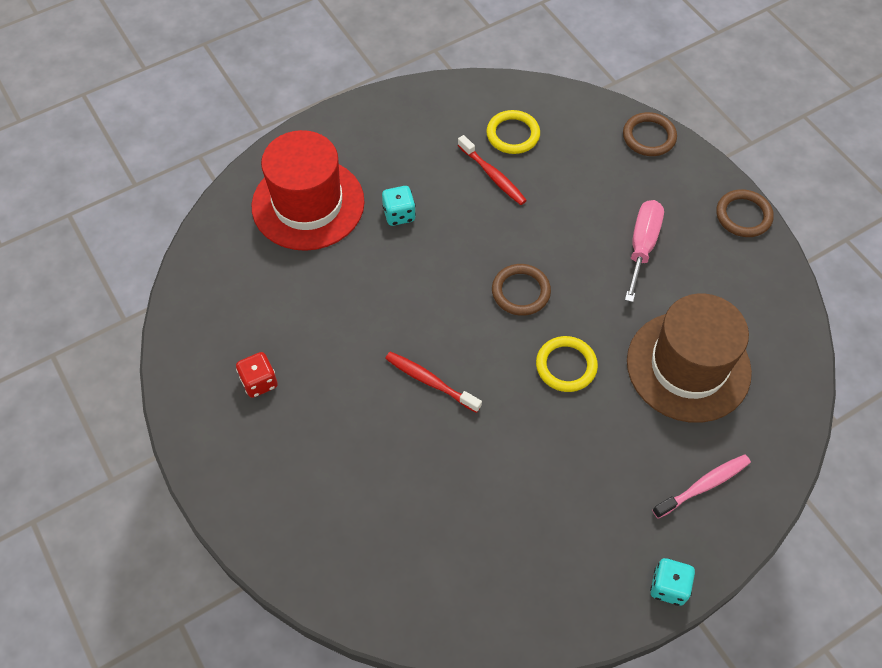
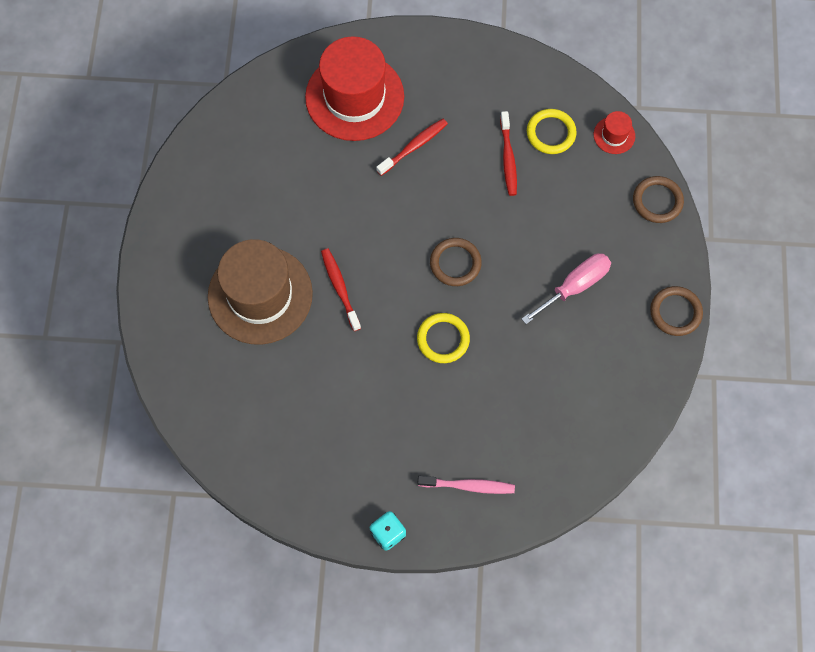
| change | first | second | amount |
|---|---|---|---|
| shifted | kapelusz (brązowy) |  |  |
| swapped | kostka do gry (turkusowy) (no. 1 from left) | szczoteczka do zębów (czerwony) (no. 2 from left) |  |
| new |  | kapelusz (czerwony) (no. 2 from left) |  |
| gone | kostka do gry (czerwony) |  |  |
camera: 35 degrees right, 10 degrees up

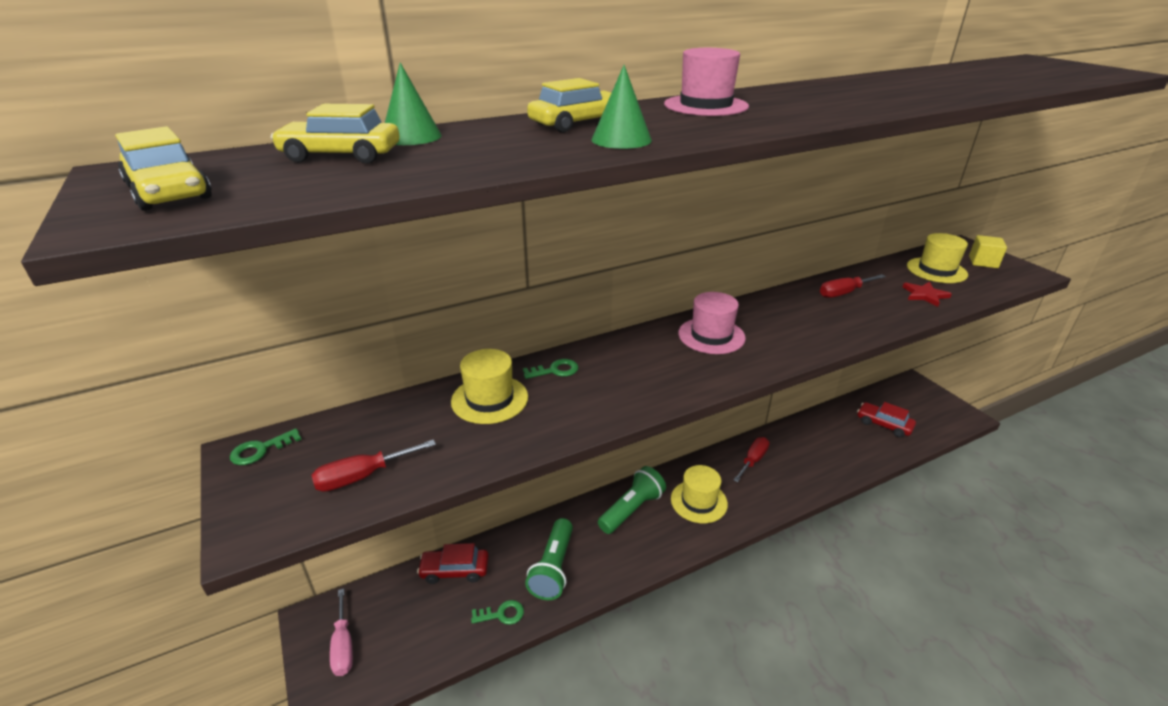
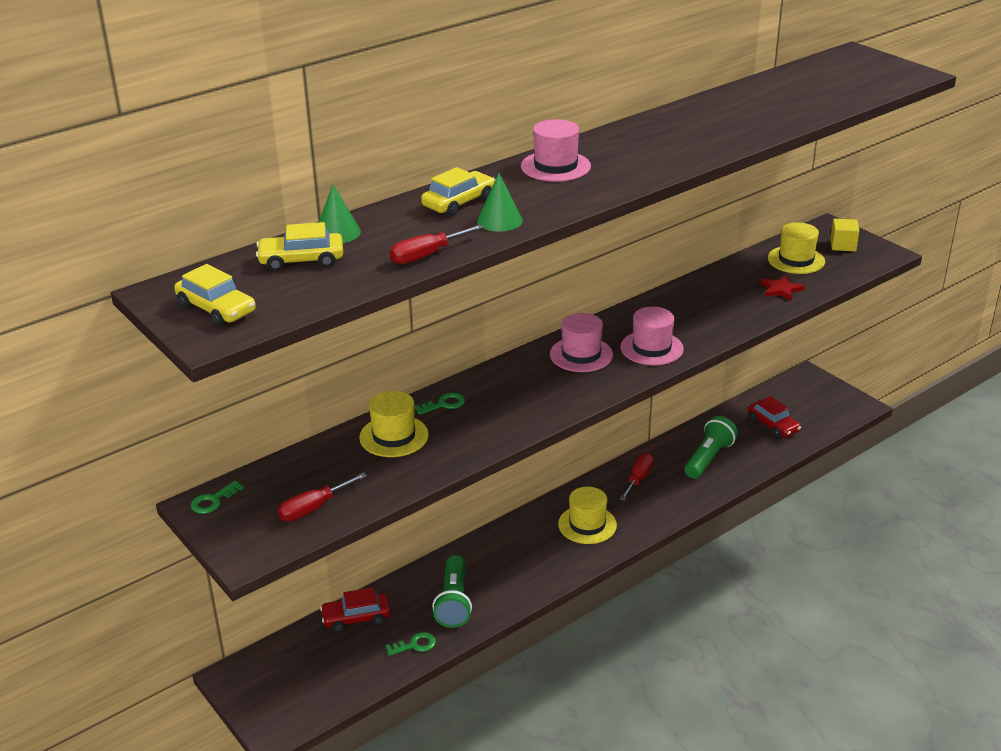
| change | first | second | amount |
|---|---|---|---|
| shifted | śrubokręt (czerwony) (no. 3 from left in the first image) | śrubokręt (czerwony) (no. 2 from left) |  |
| new |  | kapelusz (różowy) (no. 3 from left) |  |
| shifted | latarka (zielony) (no. 2 from left) |  |  |
| rotated | samochód (czerwony) (no. 2 from left) |  | 150 degrees counterclockwise |
| gone | śrubokręt (różowy) |  |  |
camera: 10 degrees left, 0 degrees up

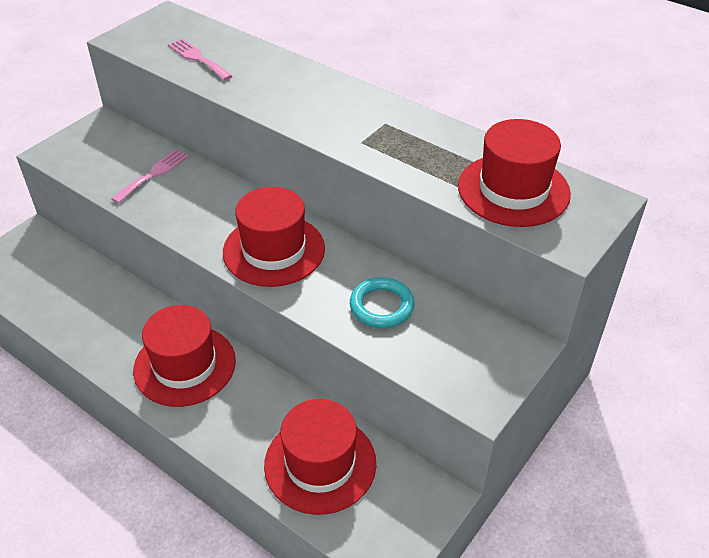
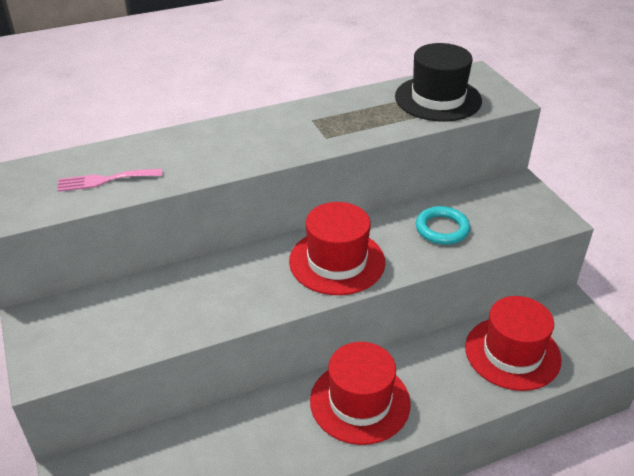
| change | first | second | amount |
|---|---|---|---|
| repainted | kapelusz (czerwony) (no. 4 from left) | kapelusz (czarny) |  |
| gone | widelec (różowy) (no. 1 from left) |  |  |
camera: 60 degrees left, 5 degrees down

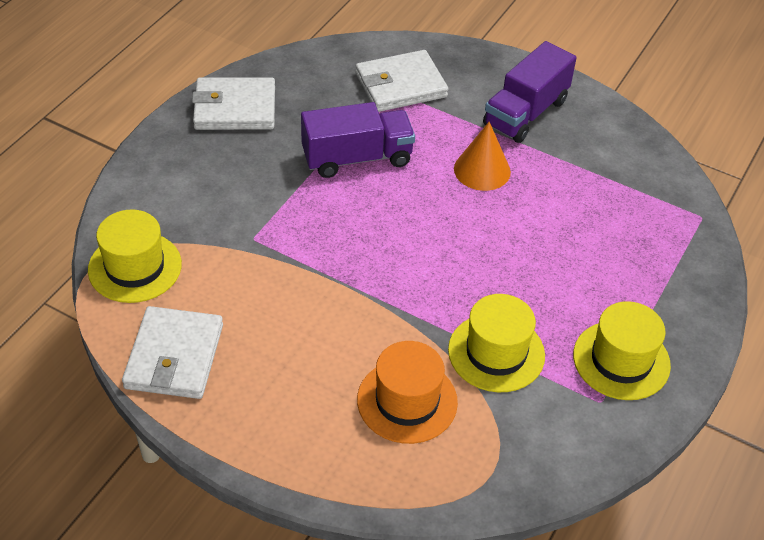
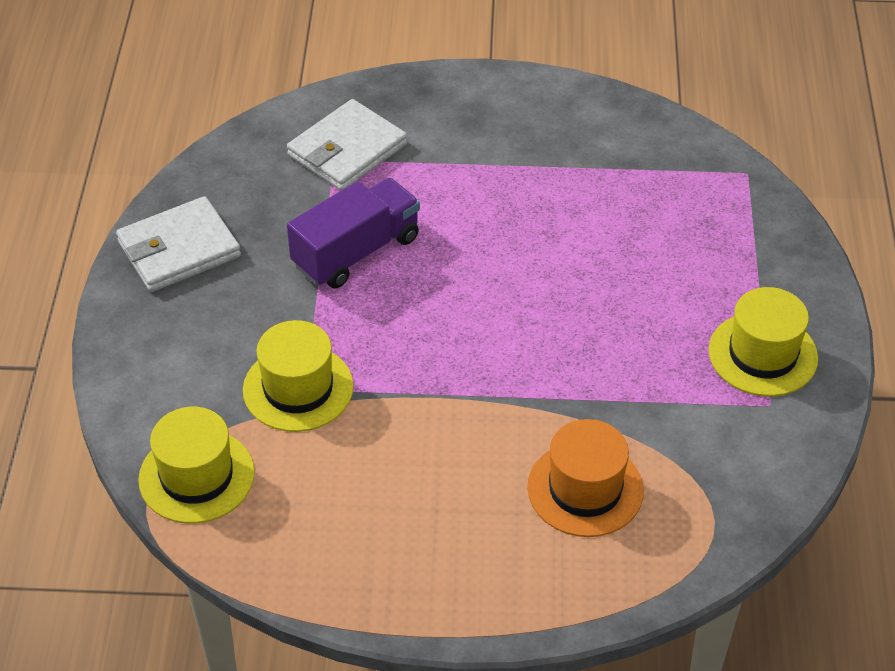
| change | first | second | amount |
|---|---|---|---|
| shifted | kapelusz (żółty) (no. 2 from left) |  |  |
| gone | portfel (biały) (no. 1 from left) |  |  |
| gone | stożek (pomarańczowy) |  |  |
| gone | ciężarówka (fioletowy) (no. 2 from left) |  |  |
camera: 25 degrees left, 0 degrees up

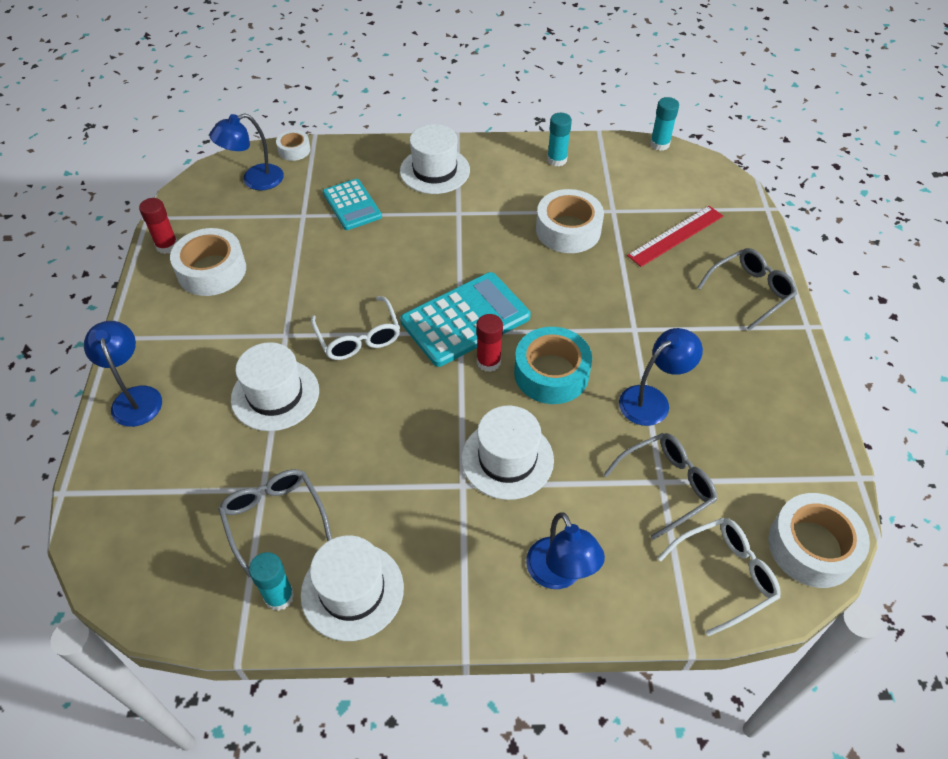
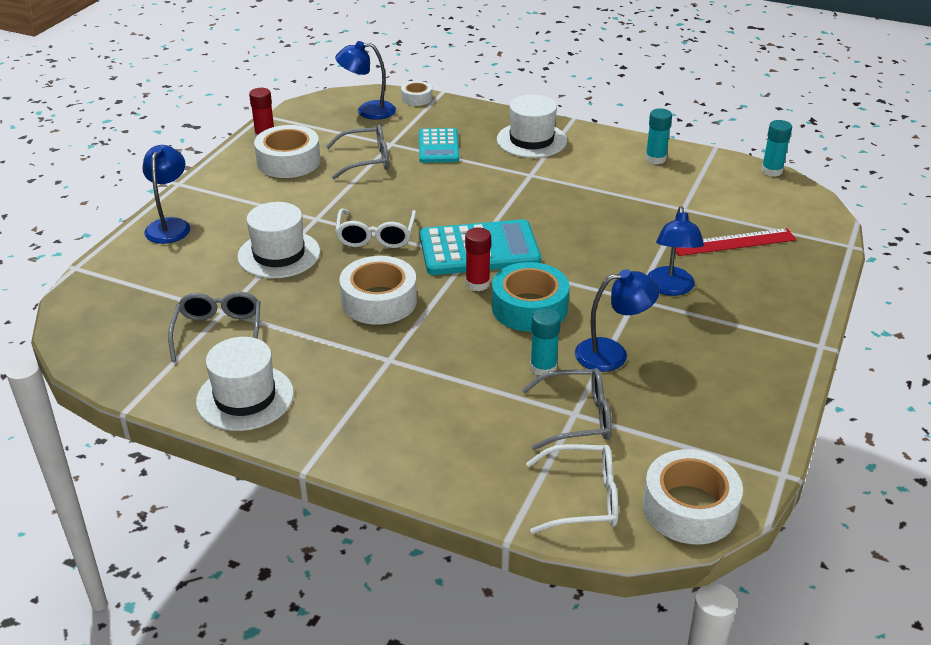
| change | first | second | amount |
|---|---|---|---|
| shifted | okulary (szary) (no. 3 from left in the first image) | okulary (szary) (no. 2 from left) |  |
| shifted | taśma klejąca (biały) (no. 3 from left in the first image) | taśma klejąca (biały) (no. 2 from left) |  |
| shifted | klej w sztyfcie (turkusowy) (no. 1 from left) |  |  |
| shifted | lampka (niebieski) (no. 3 from left in the first image) | lampka (niebieski) (no. 4 from left) |  |
| gone | kapelusz (biały) (no. 4 from left) |  |  |
camera: 25 degrees right, 15 degrees down

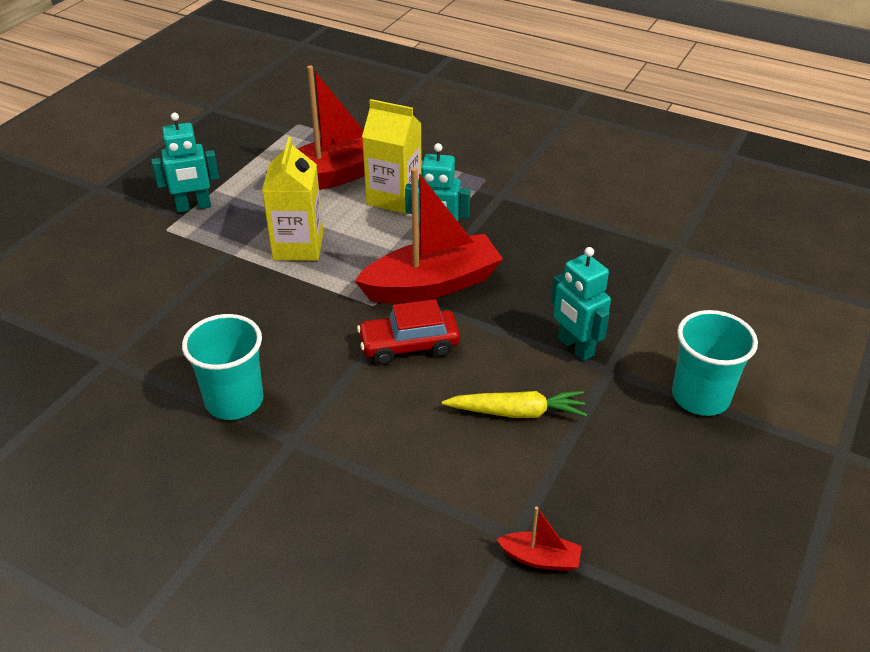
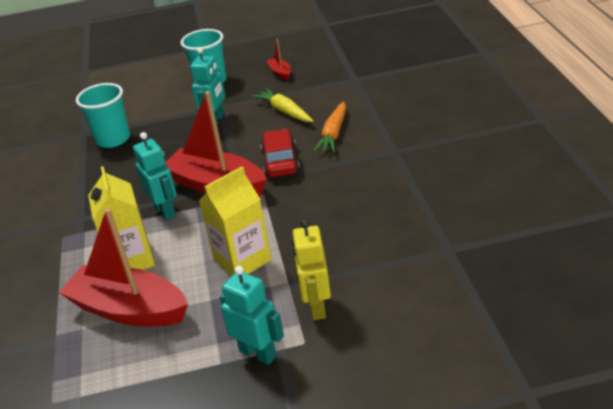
| change | first | second | amount |
|---|---|---|---|
| shifted | szklanka (turkusowy) (no. 1 from left) |  |  |
| rotated | samochód (czerwony) |  | 135 degrees counterclockwise |
| shifted | łódka (czerwony) (no. 3 from left) |  |  |
| new |  | robot (żółty) |  |
| new |  | marchewka (pomarańczowy) |  |
camera: 125 degrees left, 5 degrees down

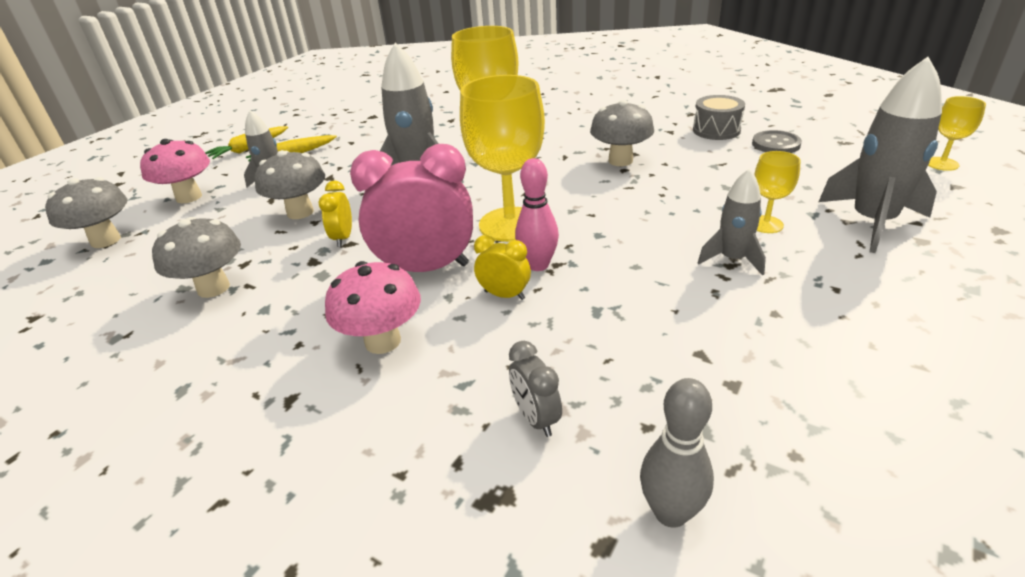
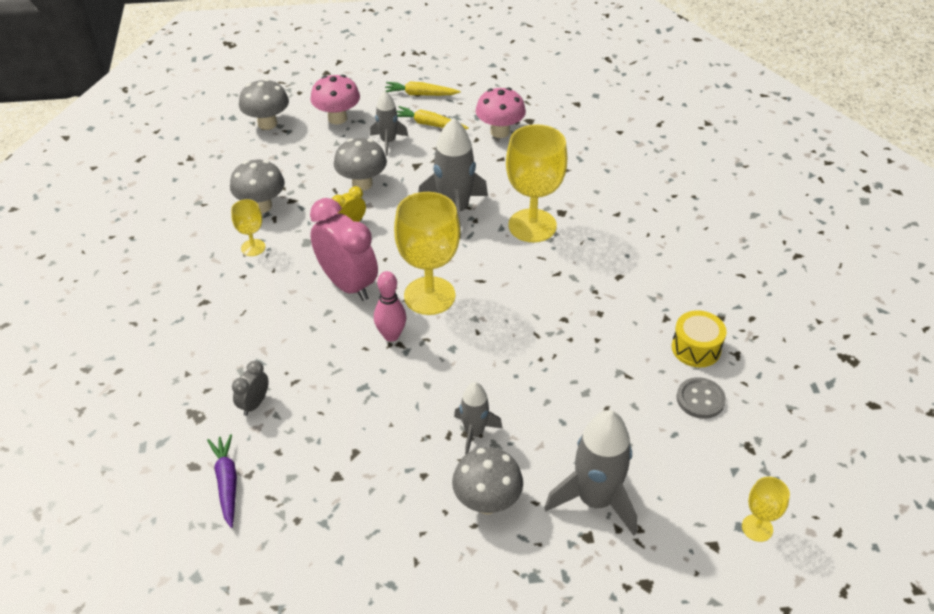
| change | first | second | amount |
|---|---|---|---|
| swapped | kręgiel (szary) | marchewka (fioletowy) |  |
| shifted | kielich (żółty) (no. 3 from left in the first image) | kielich (żółty) (no. 1 from left) |  |
| shifted | grzyb (szary) (no. 4 from left) |  |  |
| shifted | grzyb (różowy) (no. 2 from left) |  |  |
| repainted | bęben (szary) | bęben (żółty) |  |
| gone | budzik (żółty) (no. 2 from left) |  |  |
camera: 50 degrees right, 10 degrees up

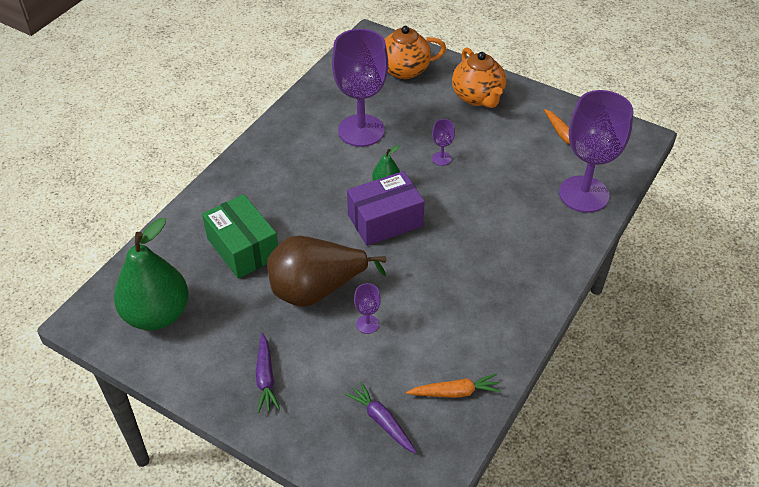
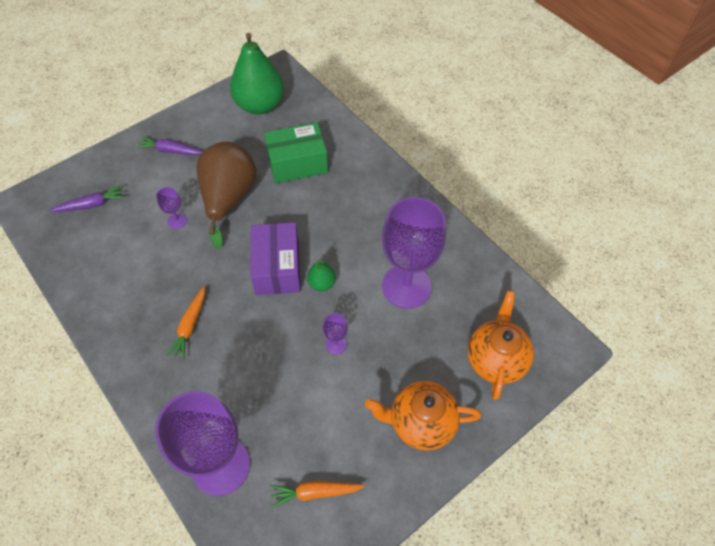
| change | first | second | amount |
|---|---|---|---|
| shifted | marchewka (pomarańczowy) (no. 1 from left) |  |  |
camera: 110 degrees right, 10 degrees up

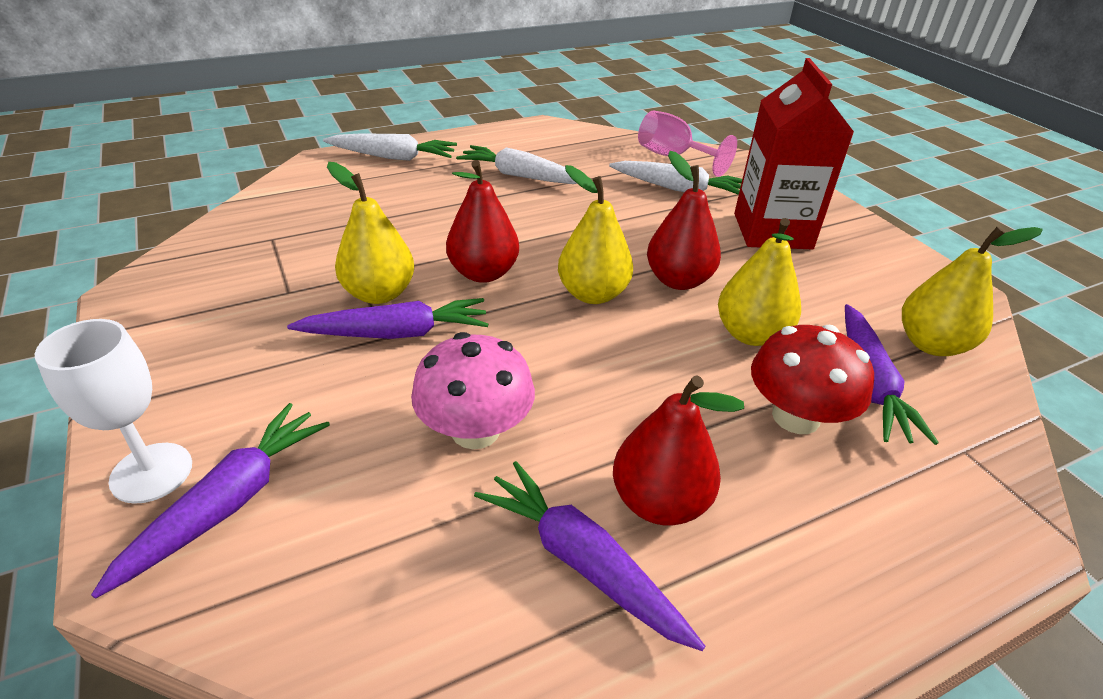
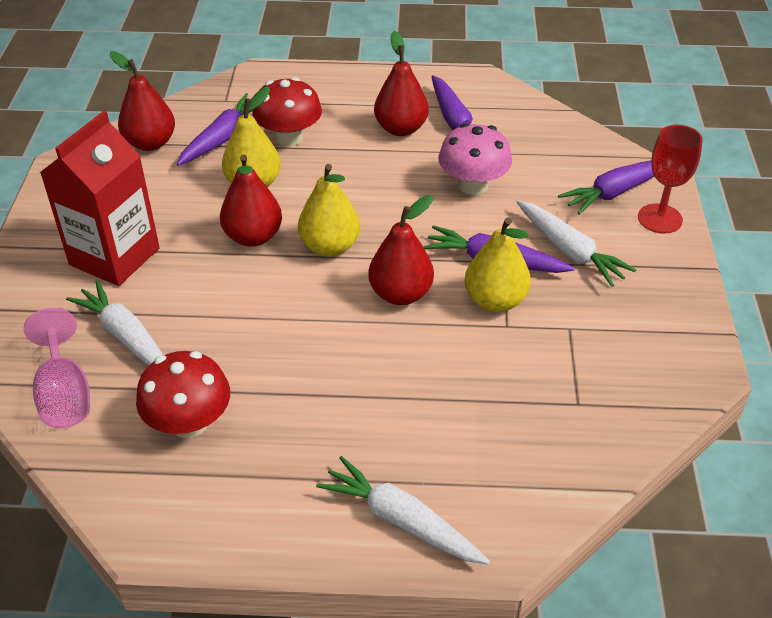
| change | first | second | amount |
|---|---|---|---|
| repainted | gruszka (żółty) (no. 4 from left) | gruszka (czerwony) (no. 1 from left) |  |
| new |  | grzyb (czerwony) (no. 1 from left) |  |
| shifted | marchewka (biały) (no. 2 from left in the first image) | marchewka (biały) (no. 3 from left) |  |
| repainted | kielich (biały) | kielich (czerwony) |  |
camera: 150 degrees left, 5 degrees up

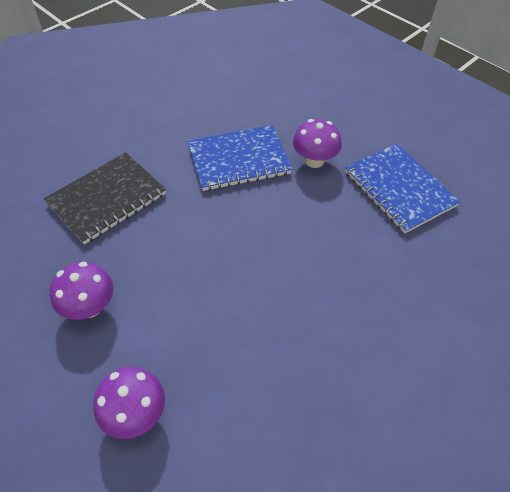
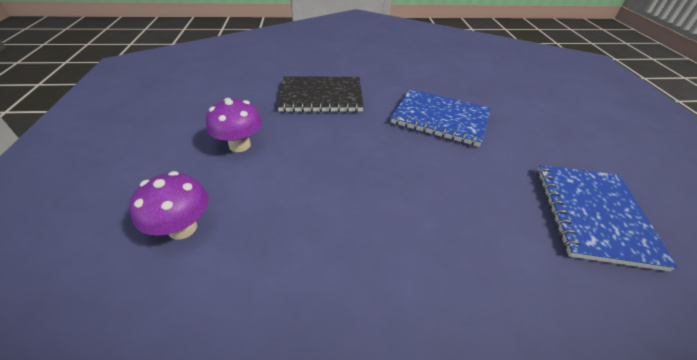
| change | first | second | amount |
|---|---|---|---|
| gone | grzyb (fioletowy) (no. 3 from left) |  |  |
camera: 40 degrees right, 10 degrees down

